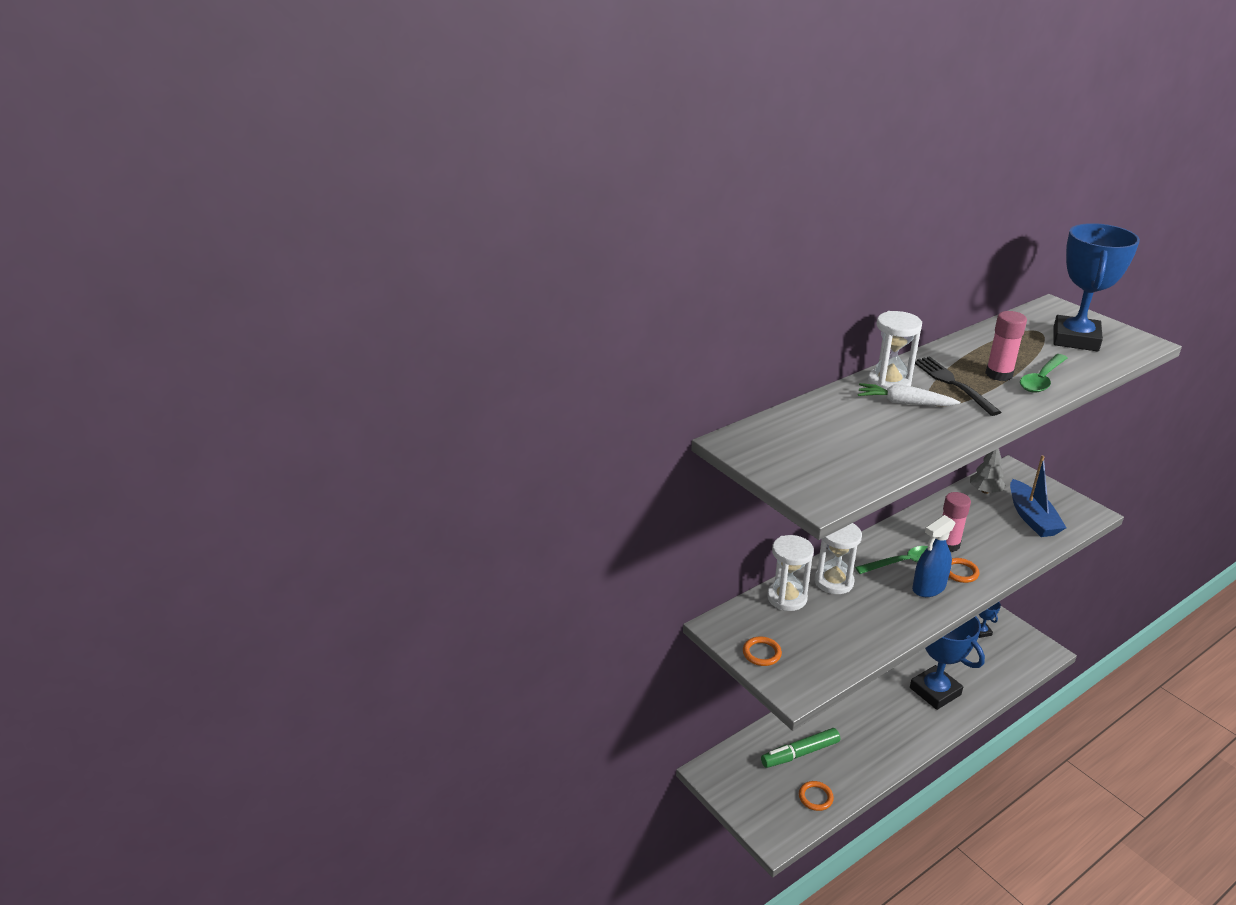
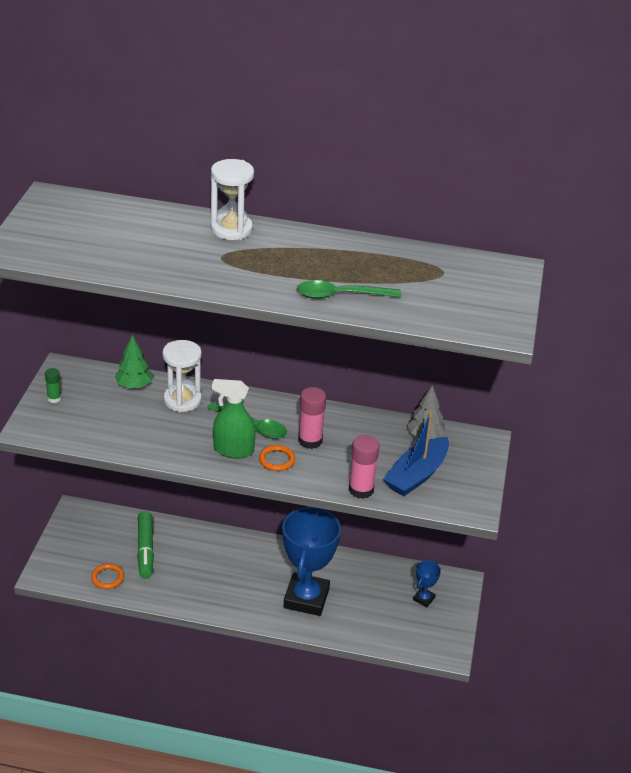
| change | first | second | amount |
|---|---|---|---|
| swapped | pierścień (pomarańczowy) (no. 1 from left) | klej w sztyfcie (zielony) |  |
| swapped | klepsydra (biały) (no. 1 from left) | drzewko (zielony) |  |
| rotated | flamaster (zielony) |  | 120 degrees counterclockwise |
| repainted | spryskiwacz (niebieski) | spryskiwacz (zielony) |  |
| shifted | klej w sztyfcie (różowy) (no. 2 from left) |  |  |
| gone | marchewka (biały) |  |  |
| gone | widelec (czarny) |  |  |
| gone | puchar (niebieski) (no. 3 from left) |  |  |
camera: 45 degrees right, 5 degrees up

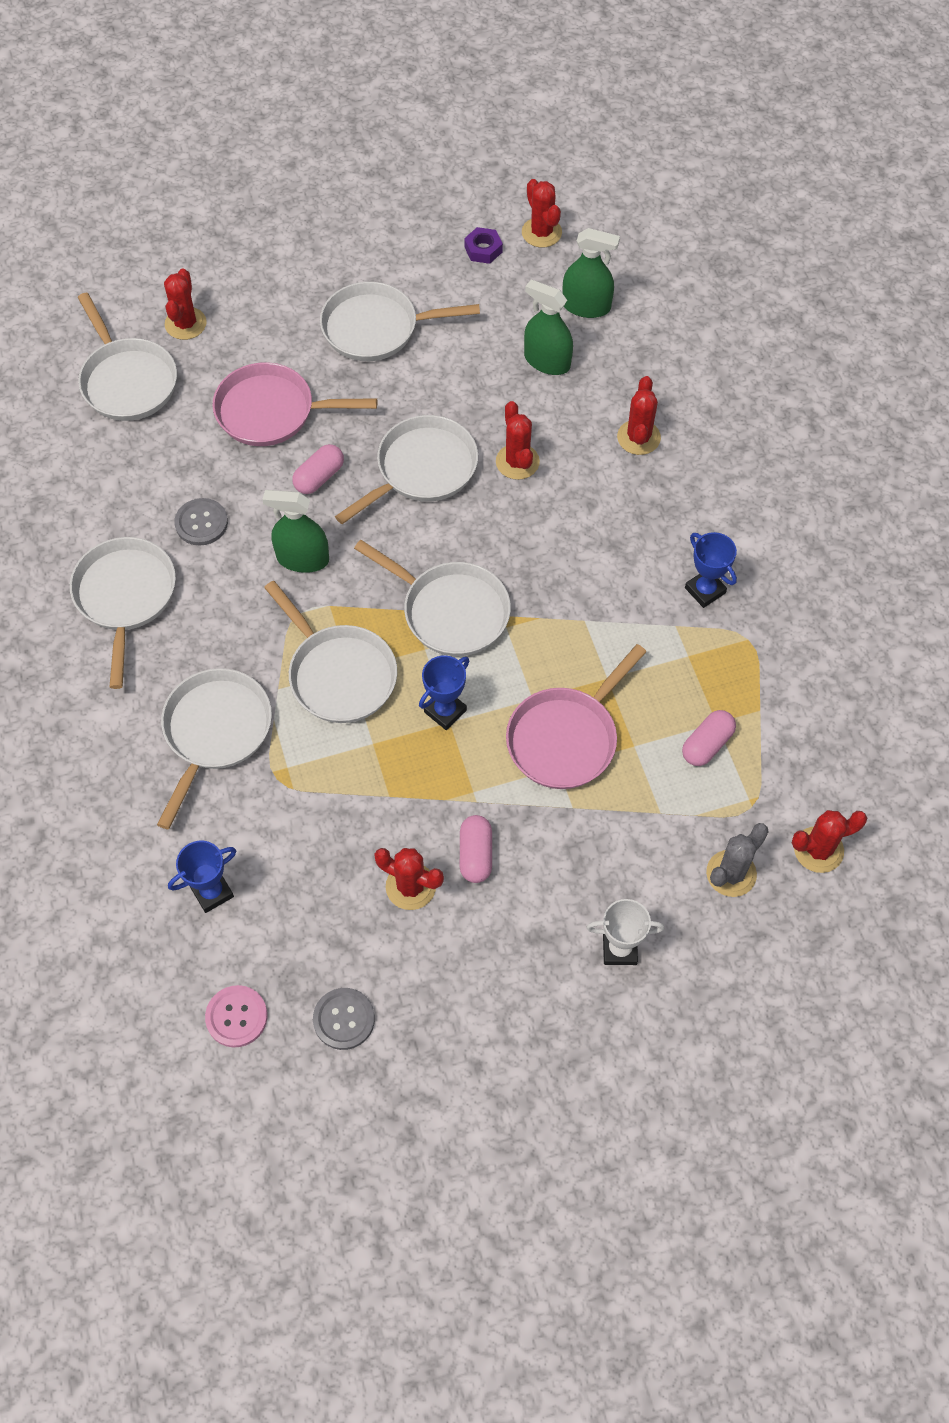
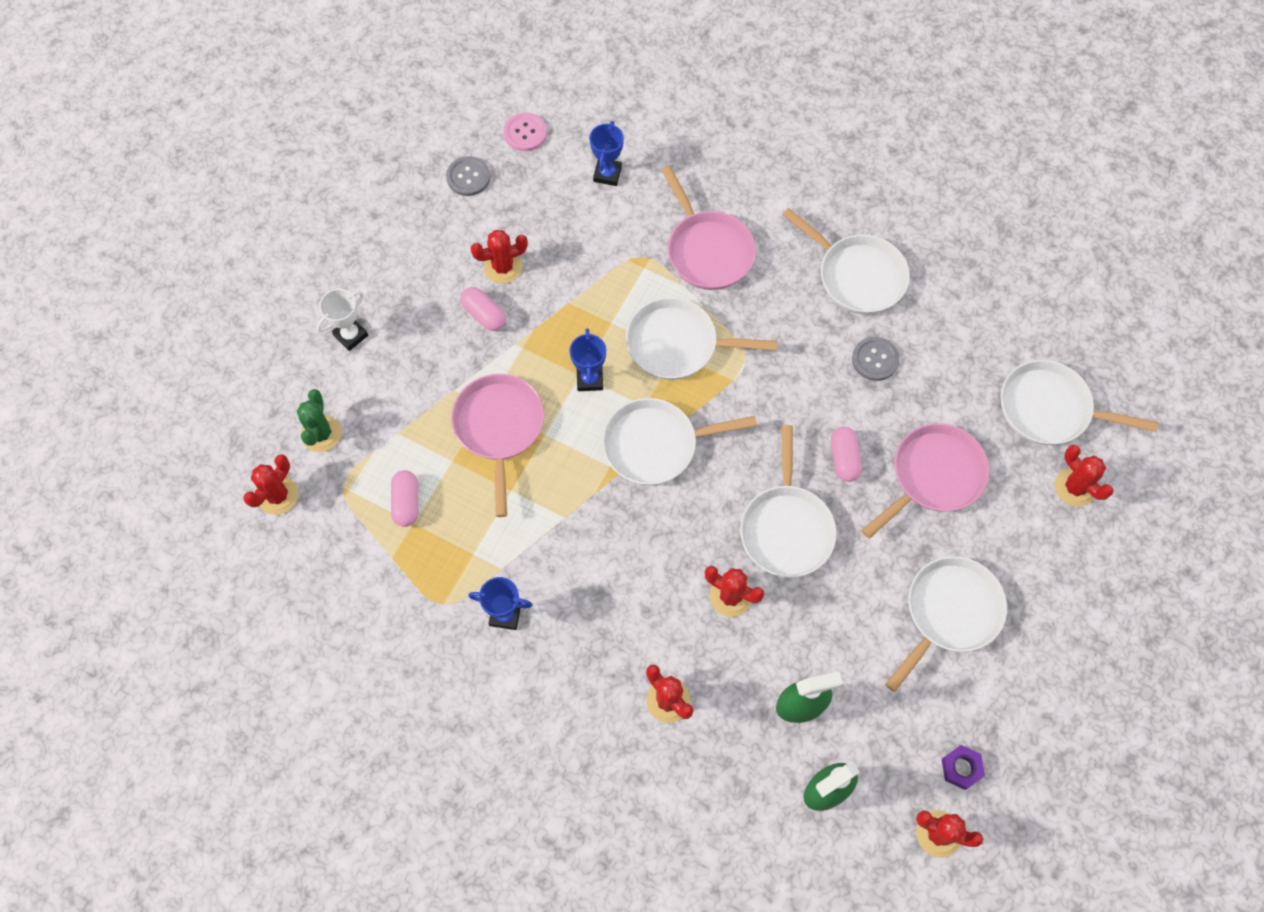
| change | first | second | amount |
|---|---|---|---|
| repainted | kaktus (szary) | kaktus (zielony) |  |
| repainted | patelnia (biały) (no. 3 from left) | patelnia (różowy) (no. 2 from left) |  |
| gone | spryskiwacz (zielony) (no. 1 from left) |  |  |
camera: 135 degrees right, 5 degrees up

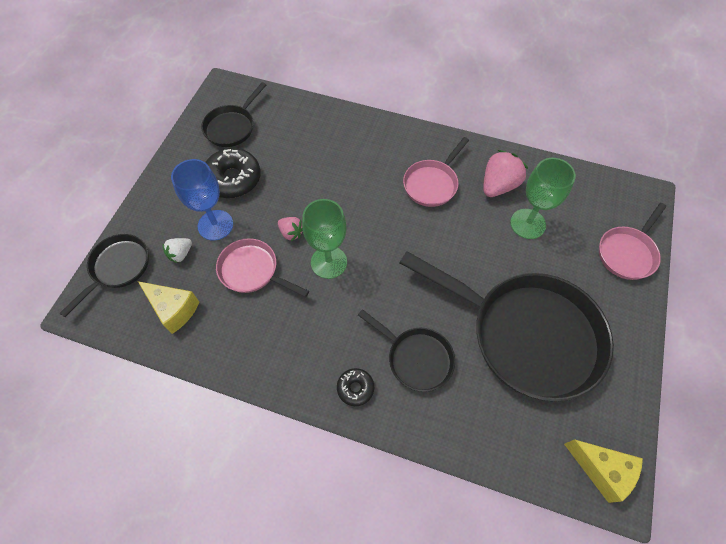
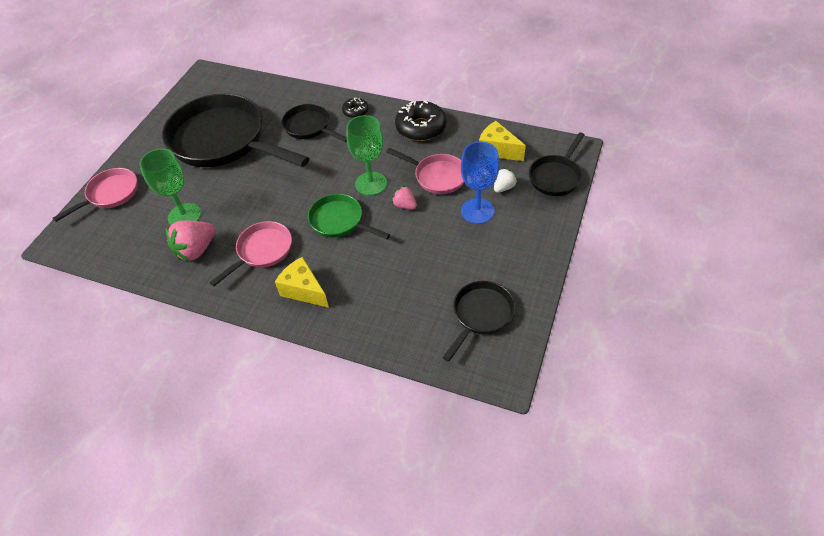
| change | first | second | amount |
|---|---|---|---|
| shifted | ser (żółty) (no. 2 from left in the first image) | ser (żółty) (no. 1 from left) |  |
| new |  | patelnia (zielony) |  |
| shifted | donut (czarny) (no. 1 from left in the first image) | donut (czarny) (no. 2 from left) |  |
camera: 175 degrees left, 10 degrees down

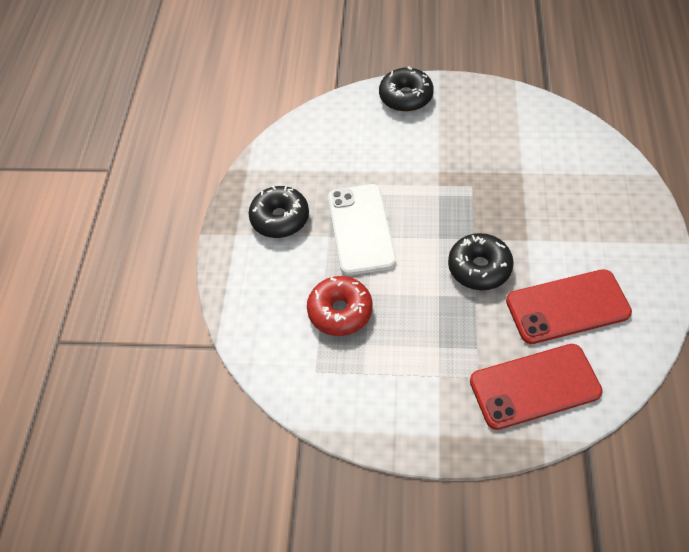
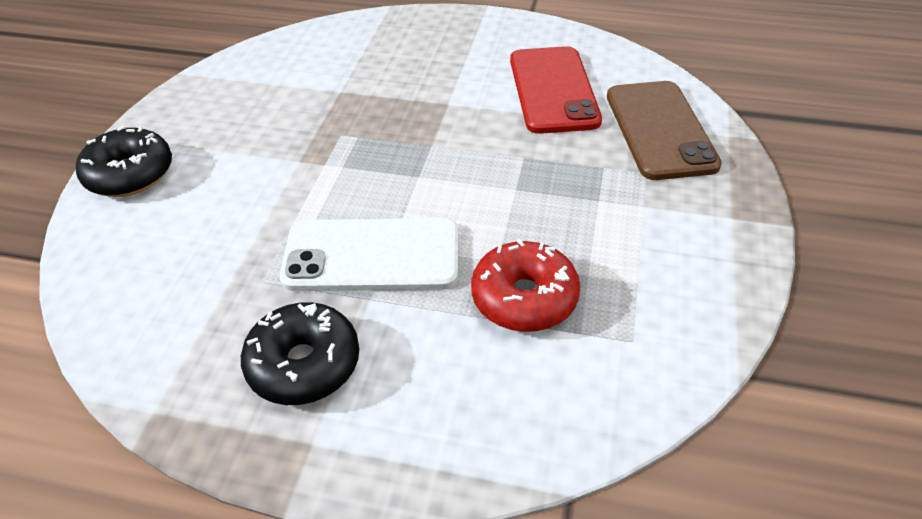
| change | first | second | amount |
|---|---|---|---|
| repainted | telefon (czerwony) (no. 1 from left) | telefon (brązowy) |  |
| gone | donut (czarny) (no. 3 from left) |  |  |
camera: 85 degrees left, 10 degrees down

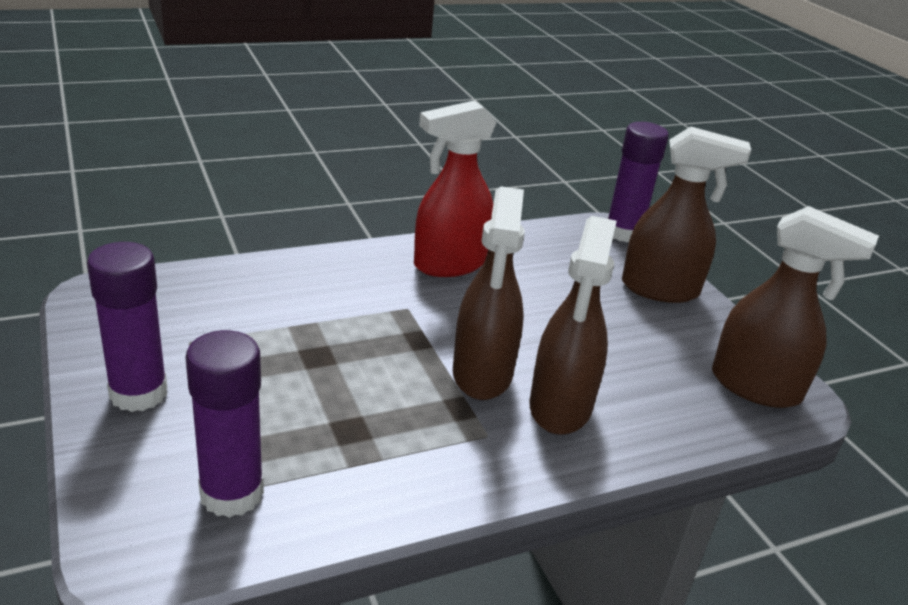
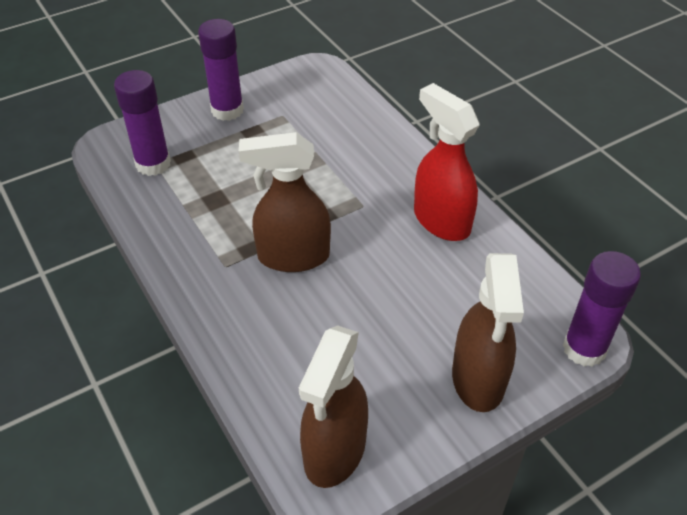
| change | first | second | amount |
|---|---|---|---|
| gone | spryskiwacz (brązowy) (no. 2 from left) |  |  |
camera: 85 degrees right, 15 degrees up

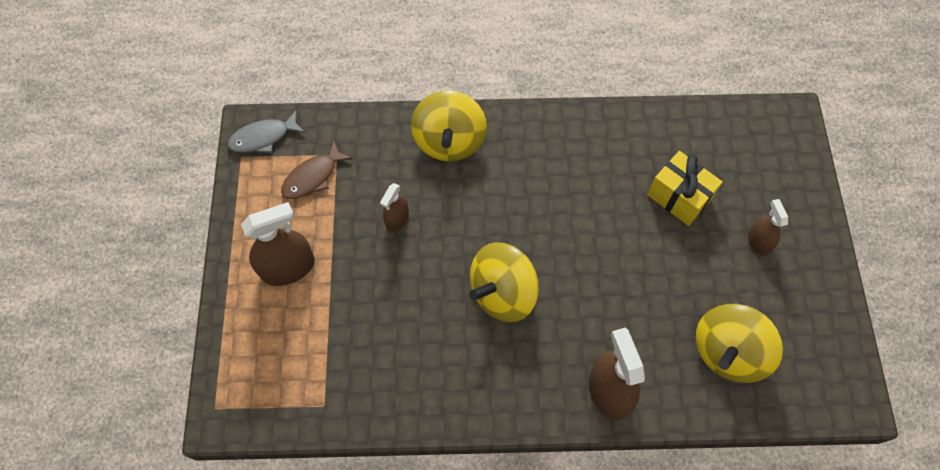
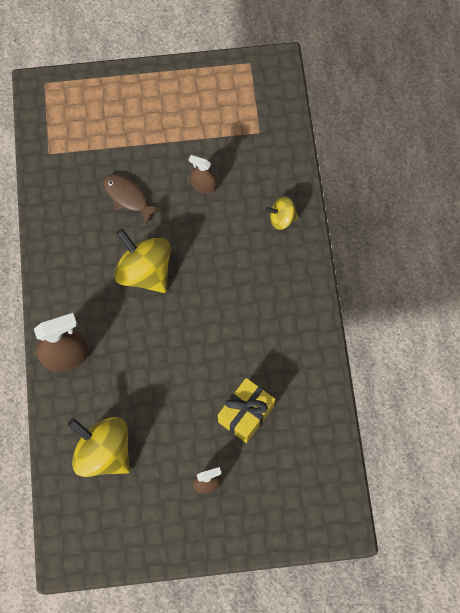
| change | first | second | amount |
|---|---|---|---|
| shifted | ryba (brązowy) |  |  |
| scaled | bączek (żółty) (no. 1 from left in the first image) | bączek (żółty) (no. 3 from left) | x0.52 |
| gone | ryba (szary) |  |  |
| gone | spryskiwacz (brązowy) (no. 1 from left) |  |  |
camera: 85 degrees right, 5 degrees up

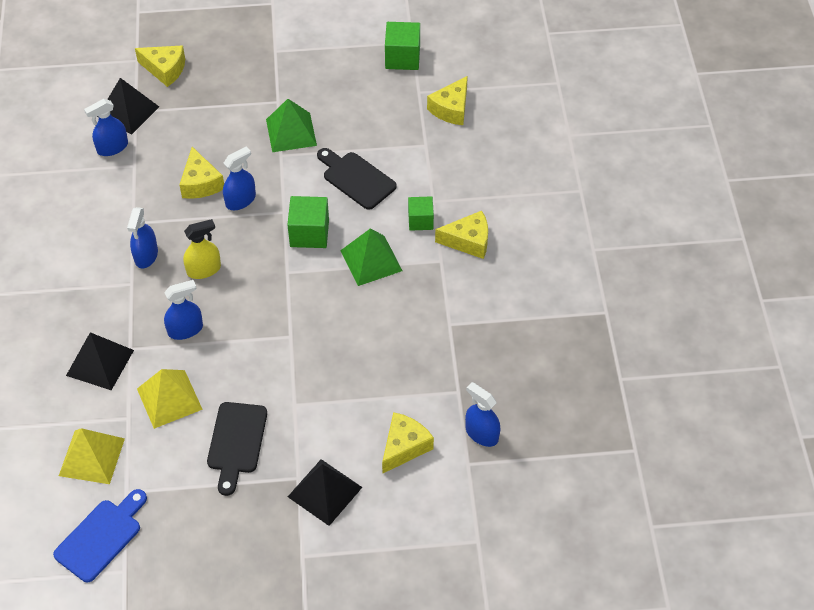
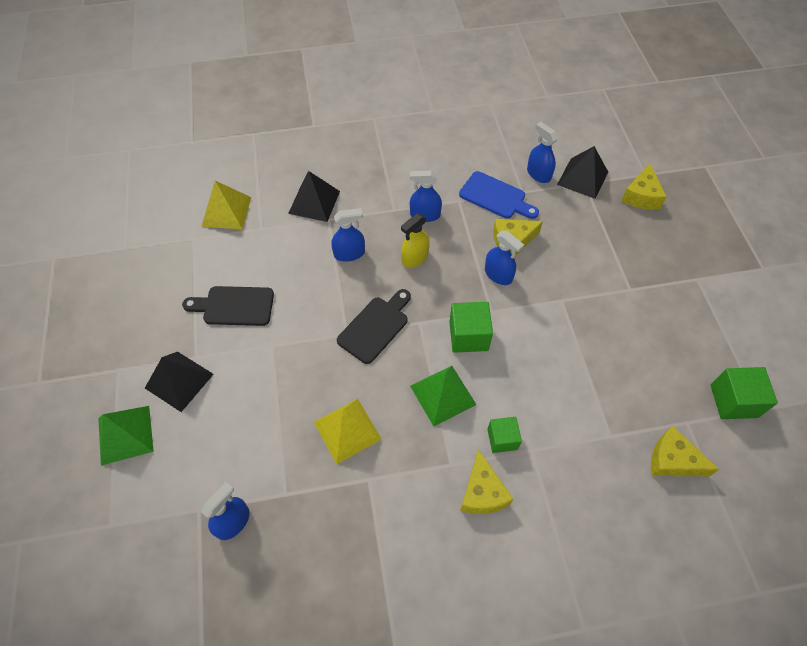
| change | first | second | amount |
|---|---|---|---|
| shifted | piramida (zielony) (no. 1 from left) |  |  |
| shifted | piramida (żółty) (no. 2 from left) |  |  |
| rotated | spryskiwacz (niebieski) (no. 3 from left in the first image) | spryskiwacz (niebieski) (no. 2 from left) | 75 degrees counterclockwise |
| shifted | deska do krojenia (czarny) (no. 2 from left) |  |  |
| rotated | spryskiwacz (żółty) |  | 75 degrees clockwise |
| shifted | deska do krojenia (niebieski) |  |  |
| gone | ser (żółty) (no. 3 from left) |  |  |
camera: 85 degrees right, 5 degrees up

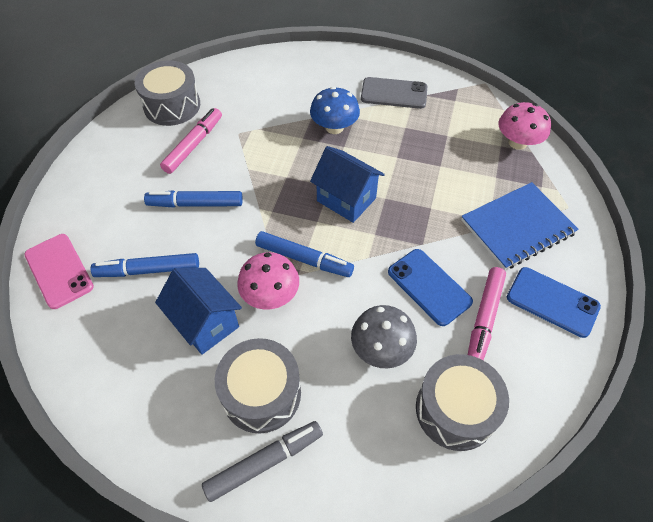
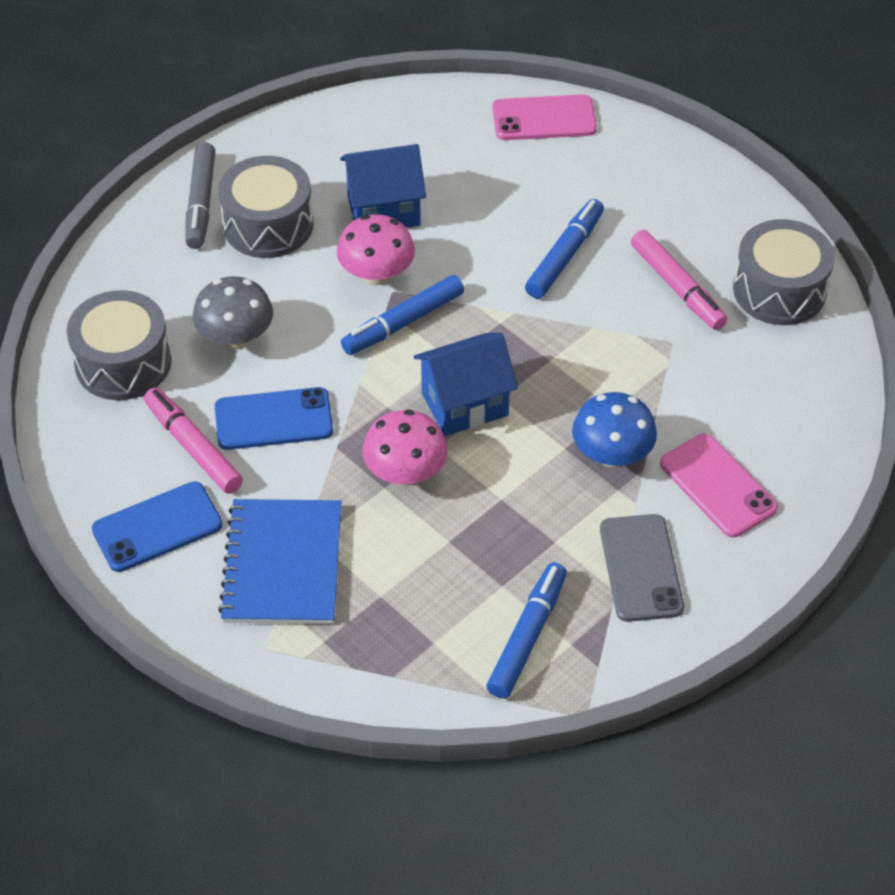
| change | first | second | amount |
|---|---|---|---|
| shifted | grzyb (różowy) (no. 2 from left) |  |  |
| shifted | flamaster (niebieski) (no. 1 from left in the first image) | flamaster (niebieski) (no. 2 from left) |  |
| rotated | telefon (szary) |  | 45 degrees counterclockwise |
| new |  | telefon (różowy) (no. 2 from left) |  |
camera: 120 degrees right, 5 degrees down

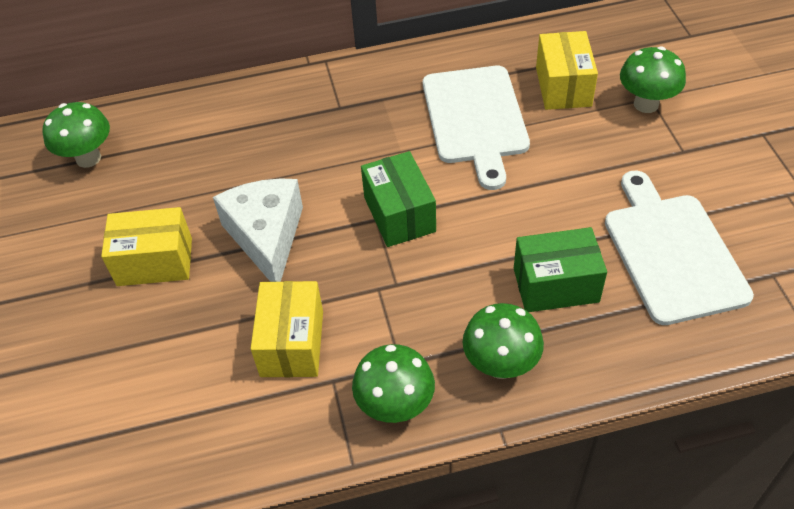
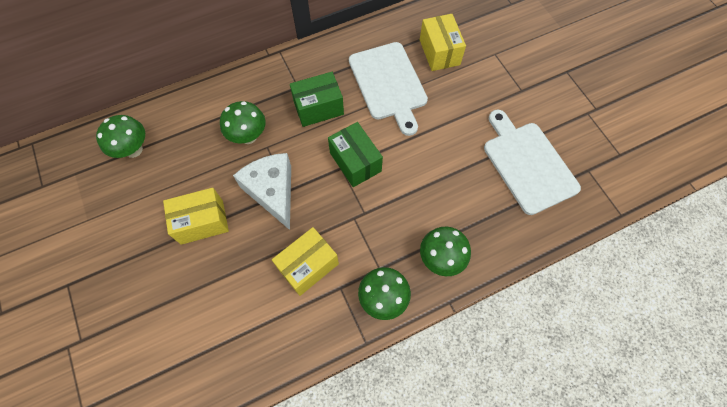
| change | first | second | amount |
|---|---|---|---|
| shifted | grzyb (zielony) (no. 4 from left in the first image) | grzyb (zielony) (no. 2 from left) |  |
| rotated | pudełko (żółty) (no. 2 from left) |  | 60 degrees clockwise |
| shifted | pudełko (zielony) (no. 2 from left in the first image) | pudełko (zielony) (no. 1 from left) |  |
camera: 15 degrees left, 15 degrees up

